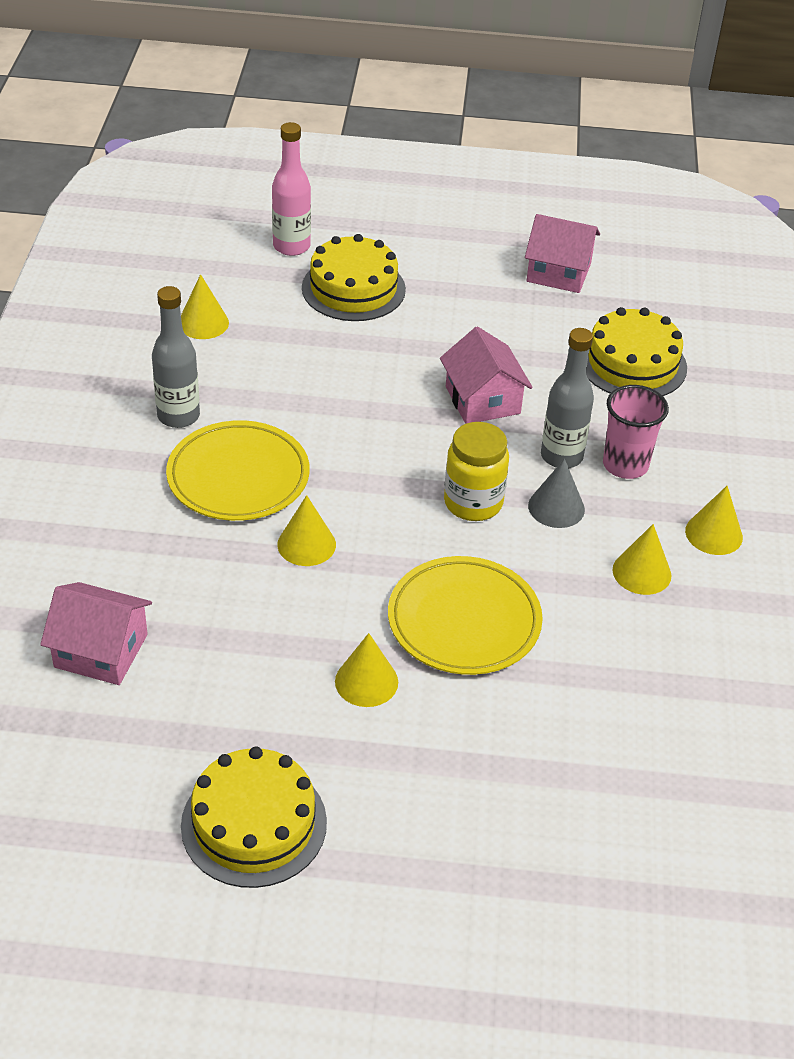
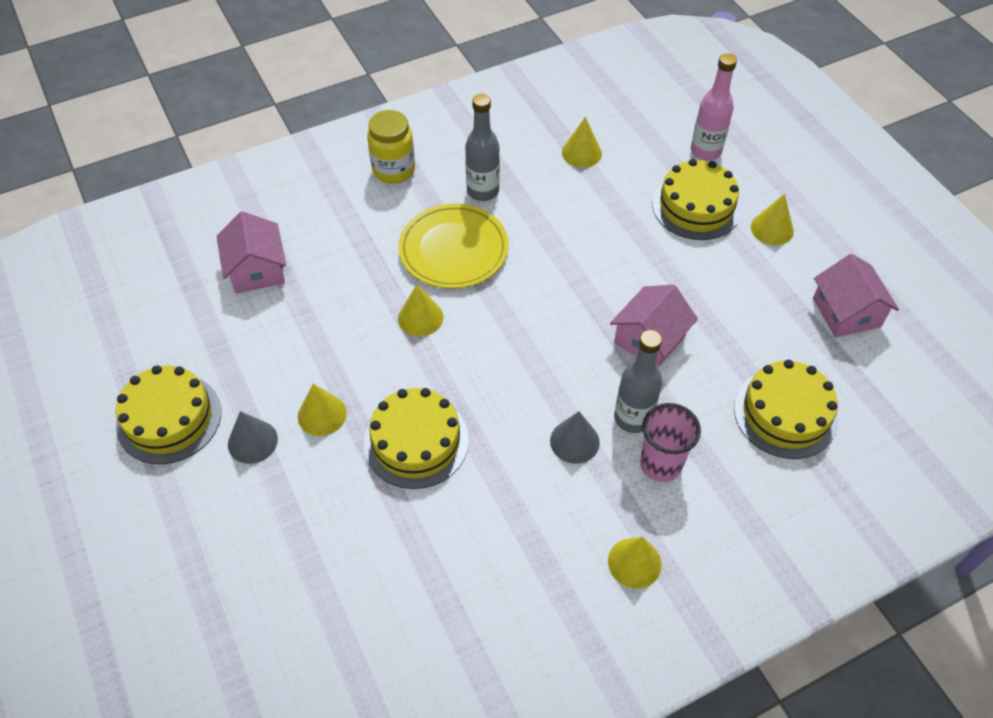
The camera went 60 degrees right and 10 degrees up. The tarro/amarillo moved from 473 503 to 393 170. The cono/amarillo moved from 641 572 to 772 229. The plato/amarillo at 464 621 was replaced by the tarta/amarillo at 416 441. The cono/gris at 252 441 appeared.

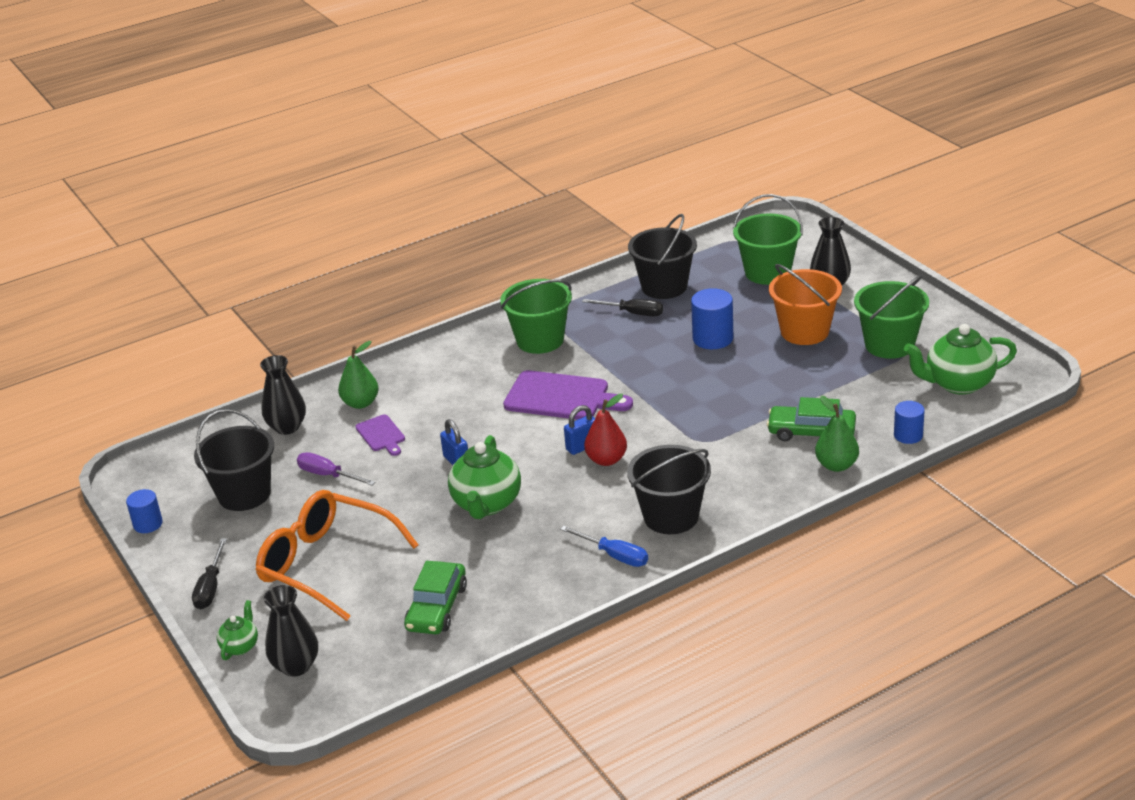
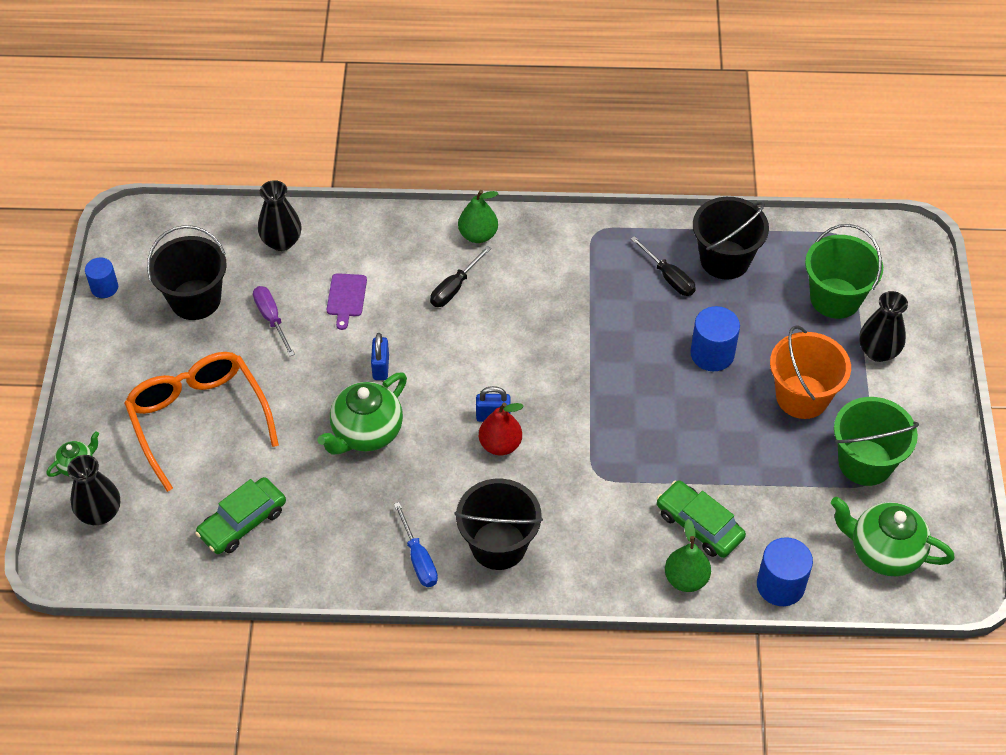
The camera went 30 degrees right and 20 degrees up. The balde/verde at 540 340 disappeared. The pera/verde moved from 361 403 to 478 235. The tabla de cortar/morado at 561 397 disappeared. The cilindro/azul at 908 435 changed to 1.56 times the size. The destornillador/negro moved from 210 587 to 454 288.

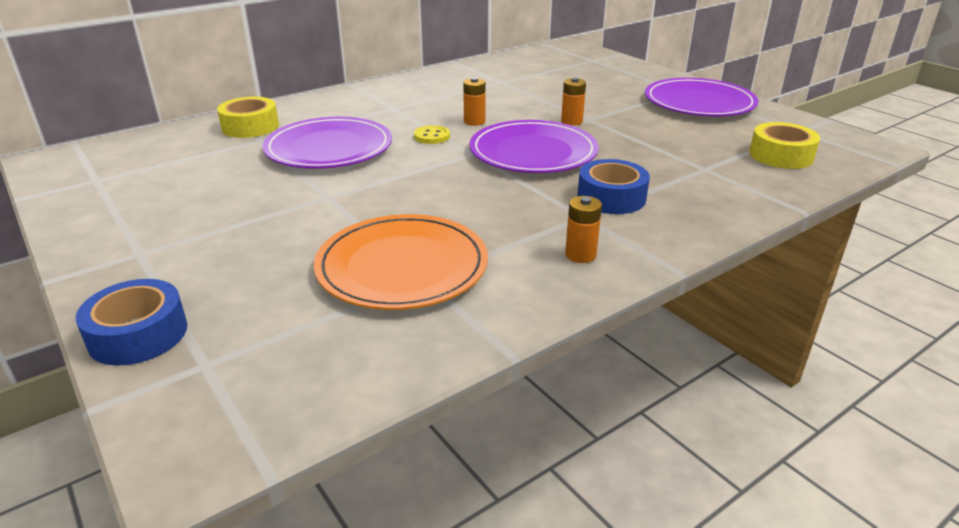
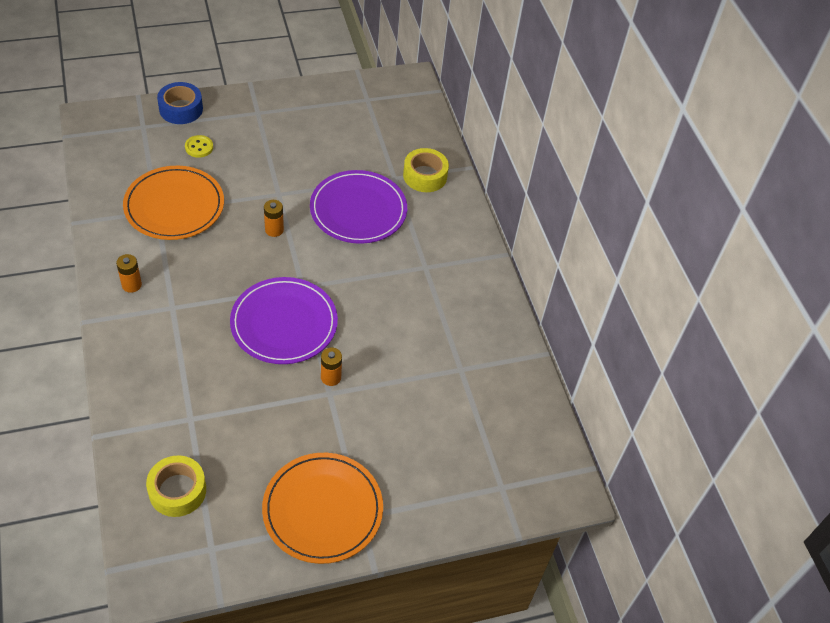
The camera went 105 degrees right and 20 degrees up. The pila/naranja moved from 474 121 to 274 230. The plato/morado at 699 102 became the plato/naranja at 322 509. The botón/amarillo moved from 432 136 to 199 147. The cinta adhesiva/azul at 611 197 disappeared.

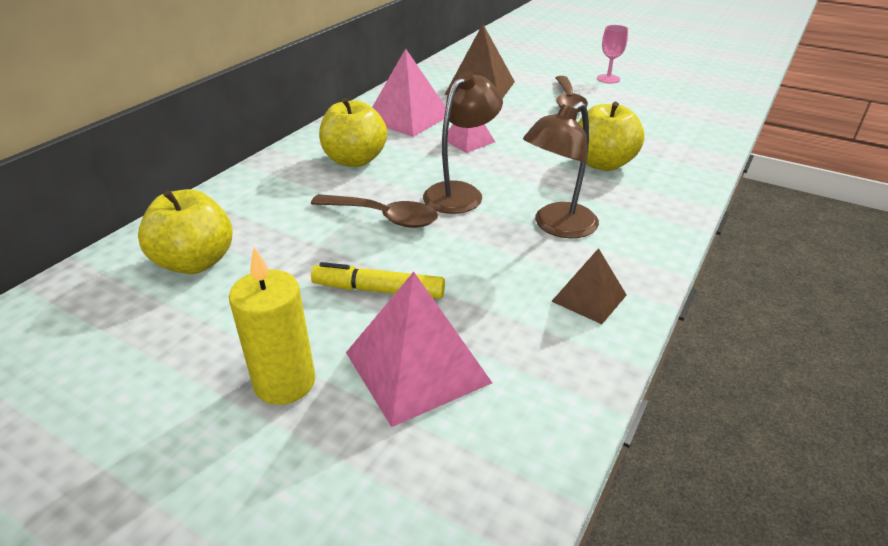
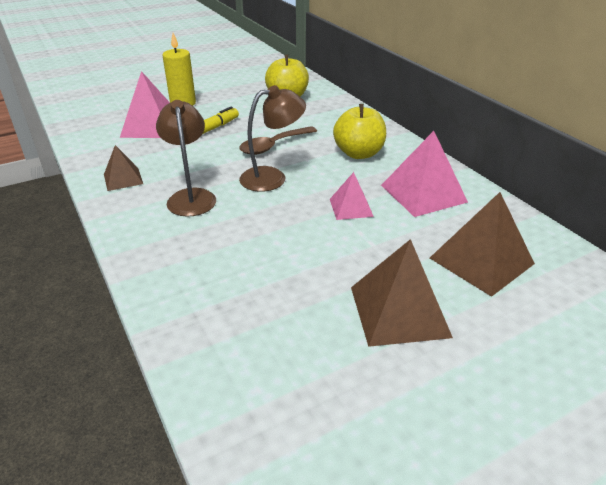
The camera went 120 degrees right and 0 degrees up. The copa/rosa at 608 79 disappeared. The lámpara/marrón at 460 192 turned 90 degrees counterclockwise. The cuchara/marrón at 568 101 was replaced by the pirámide/marrón at 399 311. The manzana/amarillo at 603 164 disappeared.

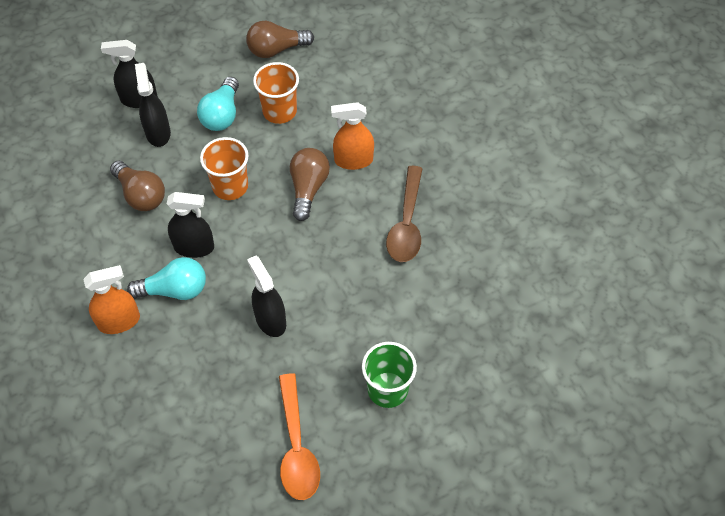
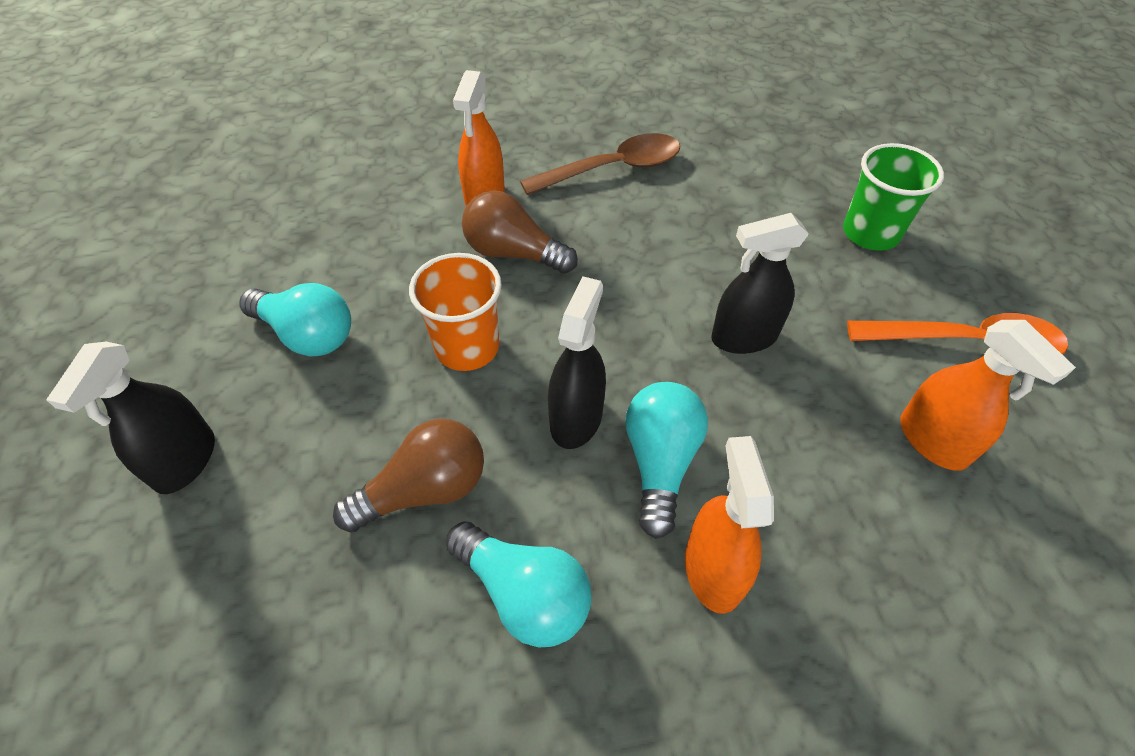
The camera went 75 degrees left and 5 degrees down. The bombilla/marrón at 276 49 disappeared. The vaso/naranja at 279 111 disappeared. The pulverizador/negro at 158 133 disappeared. The cuchara/marrón at 406 224 turned 45 degrees counterclockwise. The pulverizador/naranja at 932 441 appeared. The bombilla/turquesa at 524 593 appeared.

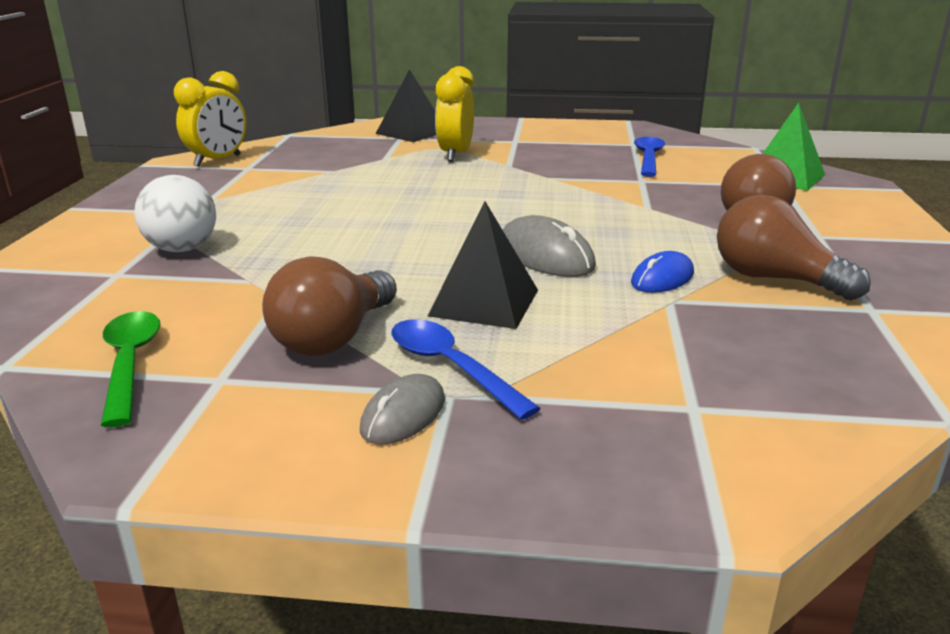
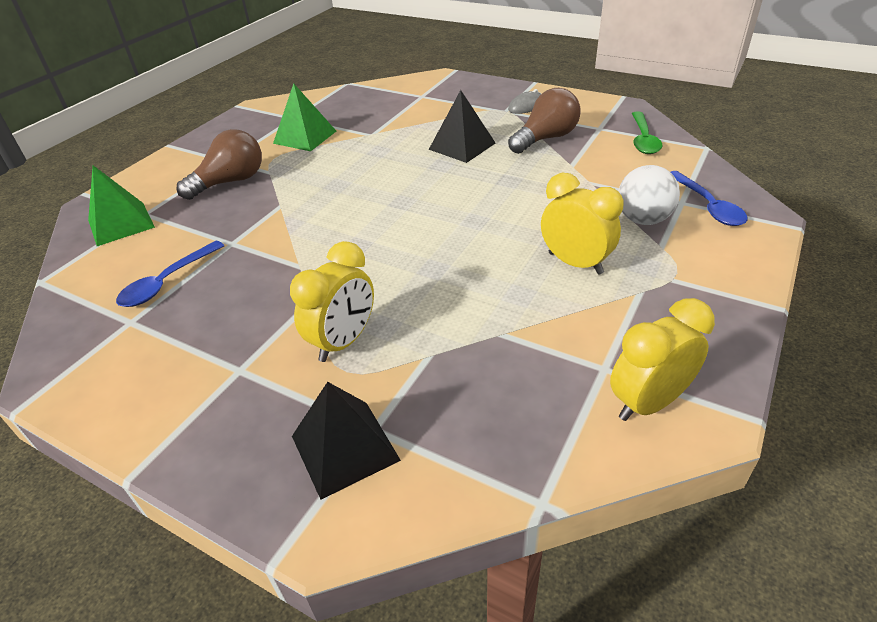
The camera went 155 degrees left and 15 degrees up. The bombilla/marrón at 775 279 was replaced by the pirámide/verde at 305 137. The ratón/gris at 545 256 disappeared. The ratón/azul at 662 278 disappeared. The cuchara/azul moved from 451 367 to 708 206. The despertador/amarillo at 575 263 appeared.

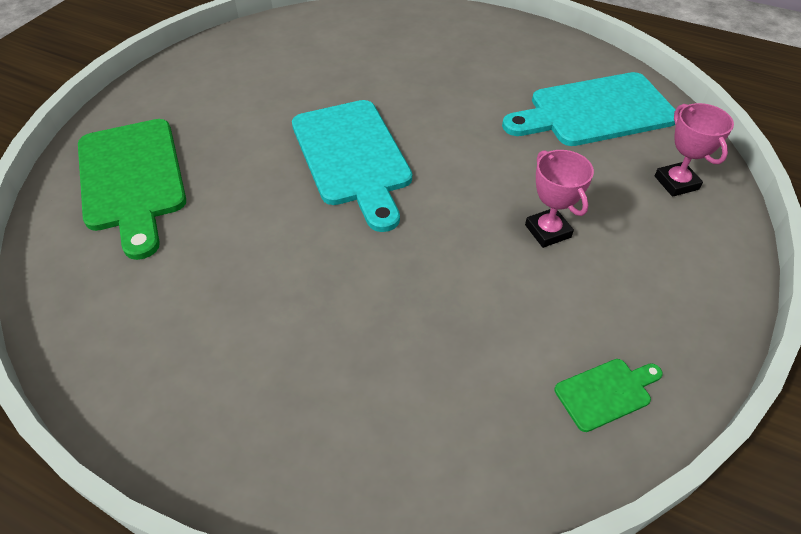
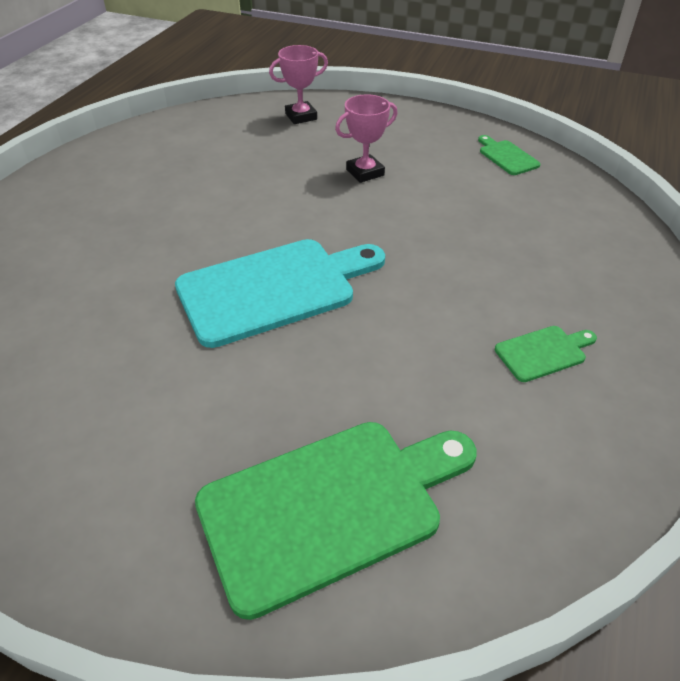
The camera went 95 degrees left and 5 degrees down. The tabla de cortar/turquesa at 595 111 disappeared. The tabla de cortar/verde at 543 352 appeared.

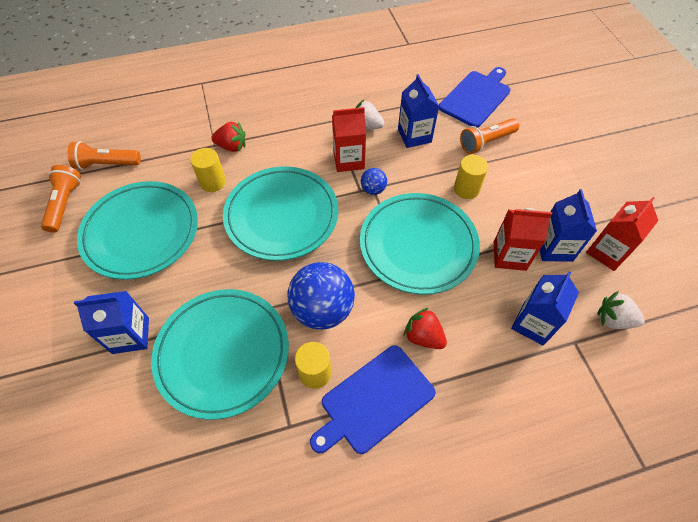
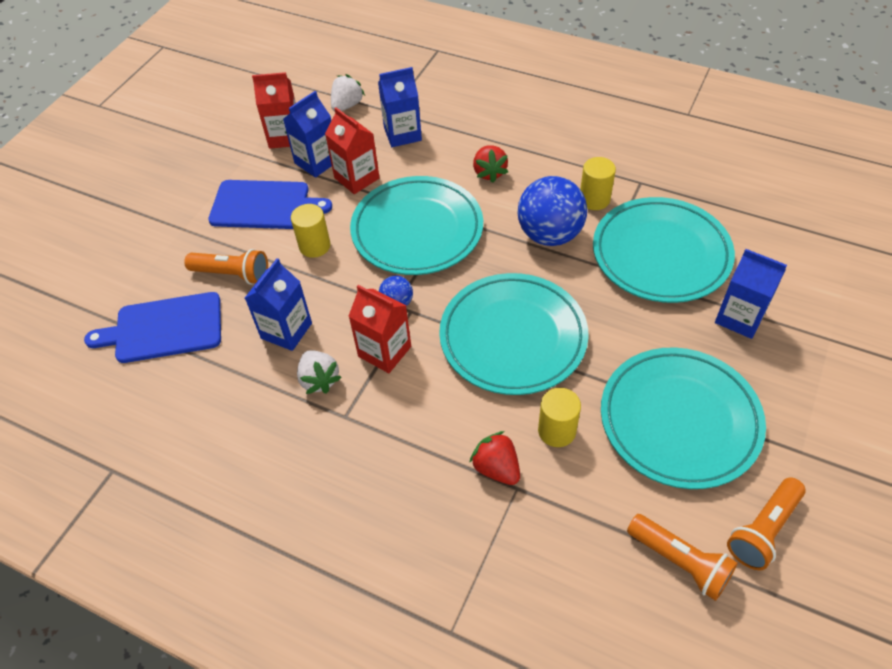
The camera went 135 degrees left and 5 degrees down. The fresa/blanco at 613 319 turned 120 degrees counterclockwise. The tabla de cortar/azul moved from 374 400 to 264 205.

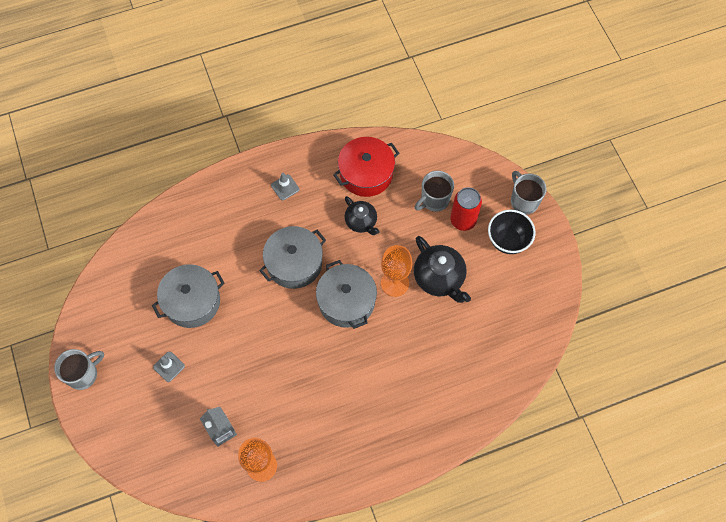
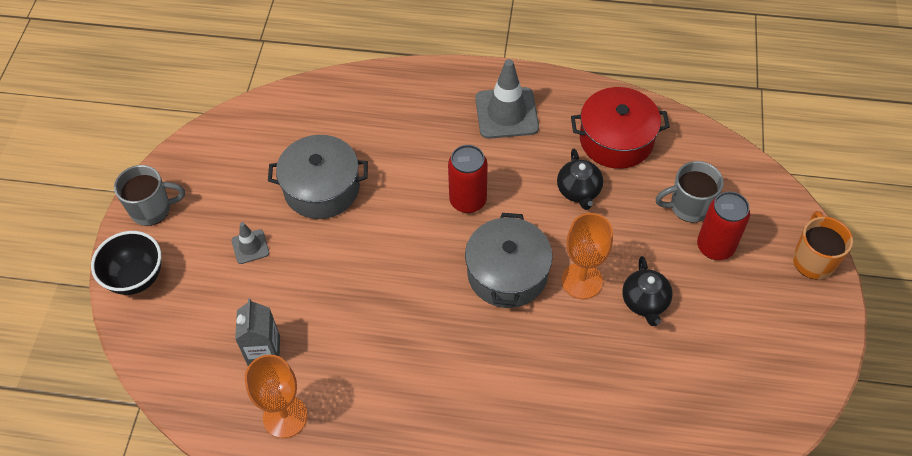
The camera went 30 degrees right and 10 degrees down. The taza/gris at 523 201 became the taza/naranja at 813 260. The cono de tráfico/gris at 285 187 changed to 1.94 times the size. The cuenco/negro moved from 508 240 to 136 278. The olla/gris at 294 263 was replaced by the lata/rojo at 468 201. The tetera/negro at 439 278 changed to 0.64 times the size.

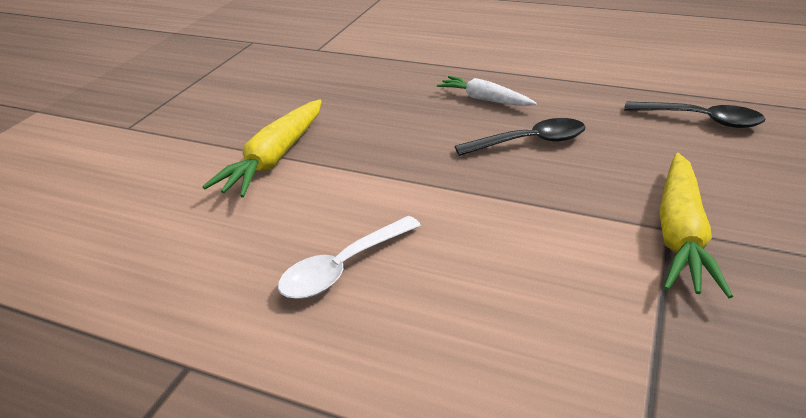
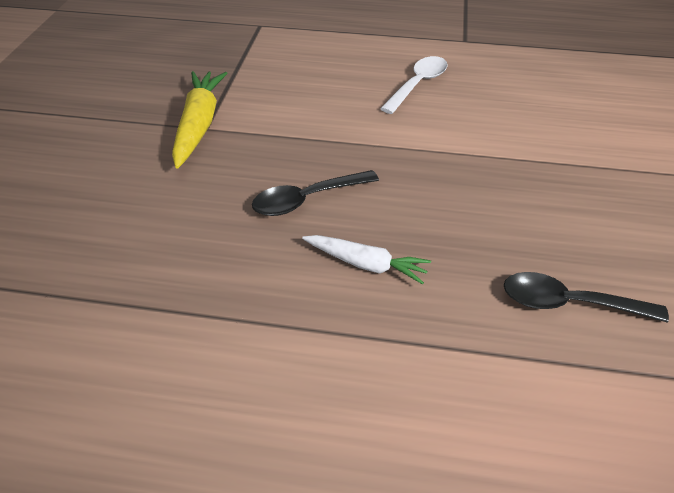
The camera went 165 degrees right and 10 degrees up. The zanahoria/amarillo at 275 158 disappeared. The cuchara/negro moved from 701 120 to 568 303.

